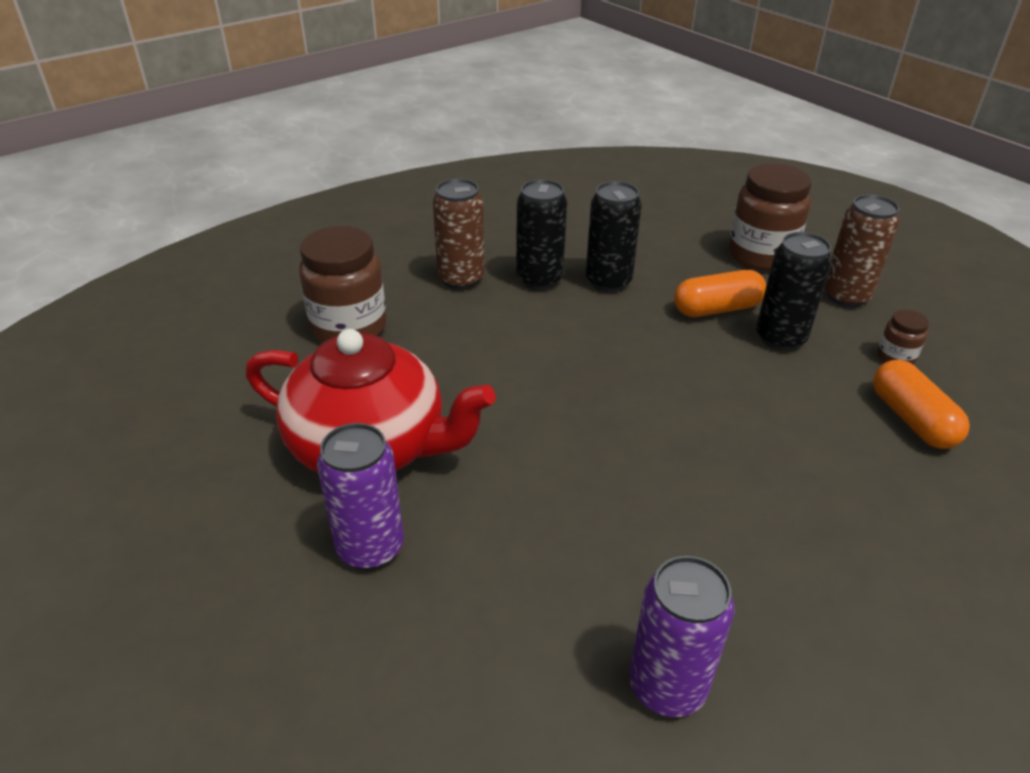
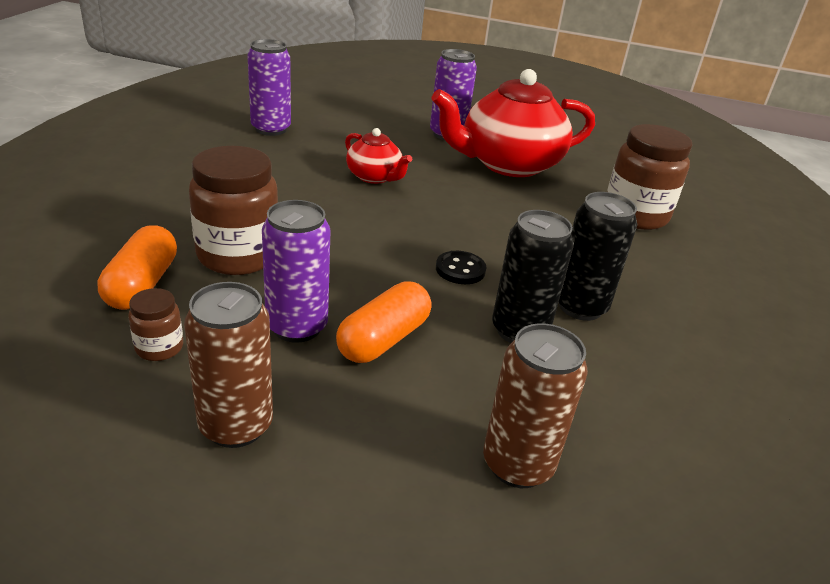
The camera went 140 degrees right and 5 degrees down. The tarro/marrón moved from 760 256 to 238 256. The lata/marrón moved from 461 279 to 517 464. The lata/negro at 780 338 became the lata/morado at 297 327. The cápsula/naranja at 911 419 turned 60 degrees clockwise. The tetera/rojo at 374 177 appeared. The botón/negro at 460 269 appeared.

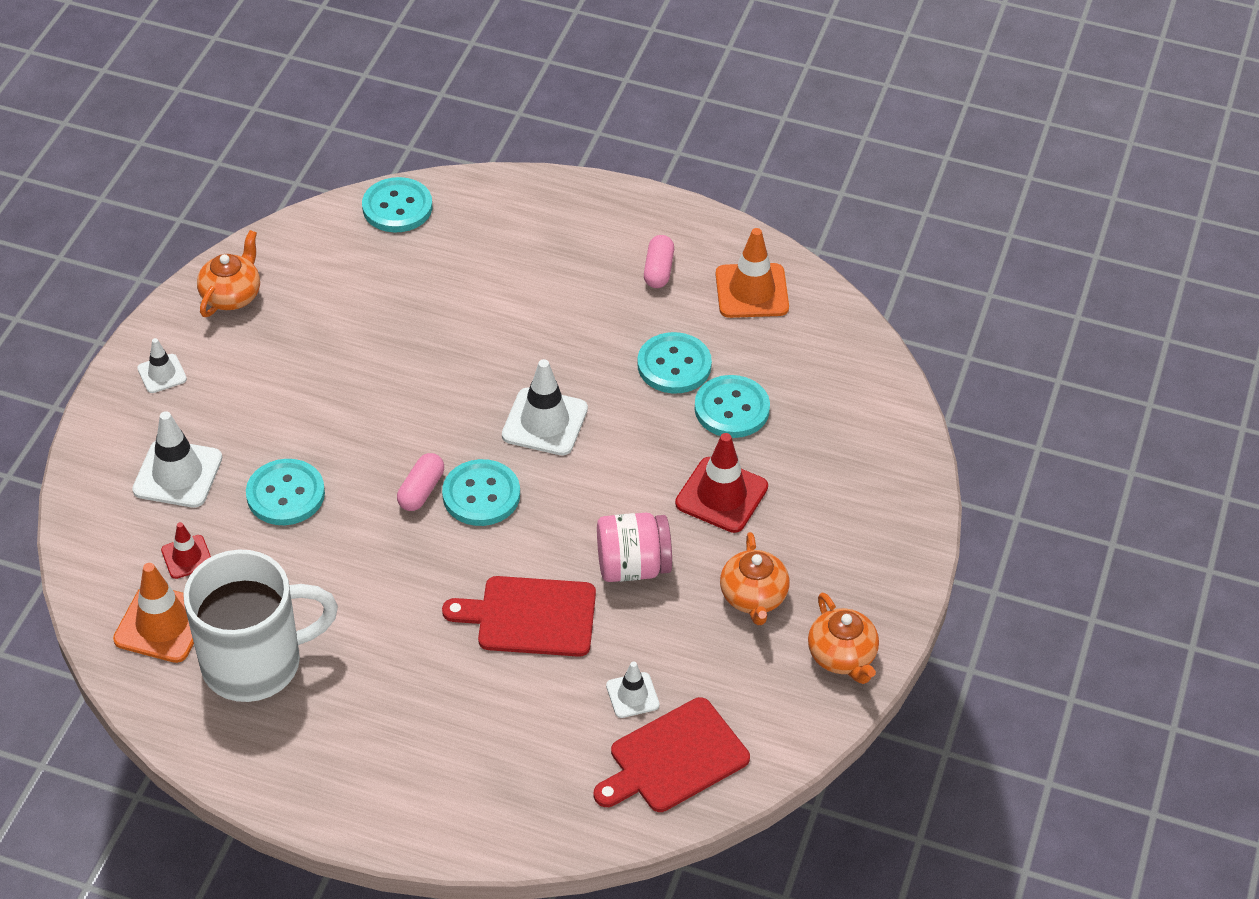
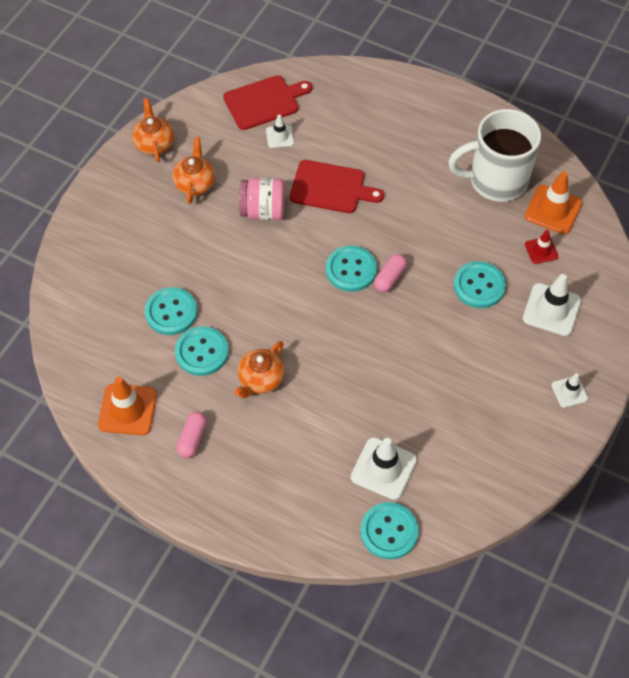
The camera went 170 degrees left and 10 degrees up. The tetera/naranja moved from 232 295 to 260 379. The cono de tráfico/blanco moved from 545 422 to 383 468. The cono de tráfico/rojo at 721 495 disappeared.

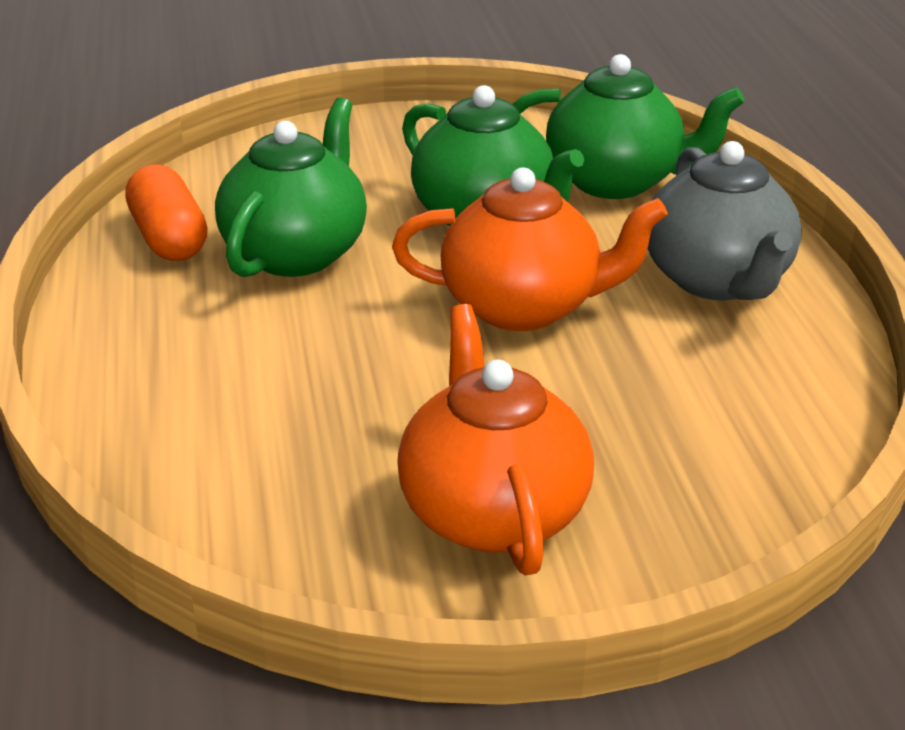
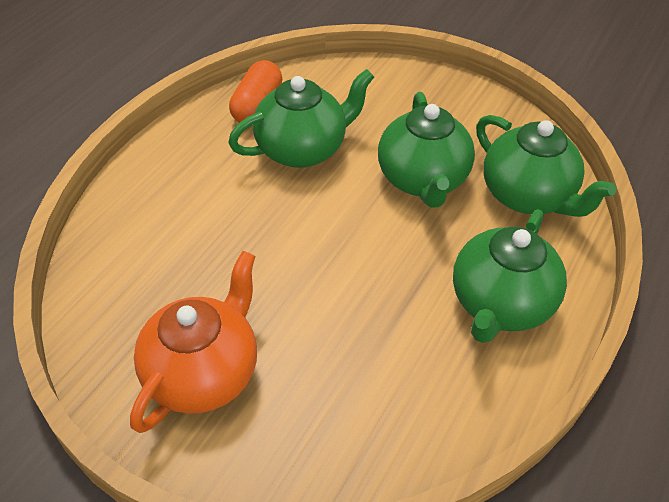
The camera went 40 degrees right and 15 degrees up. The tetera/gris at 718 280 became the tetera/verde at 500 304. The tetera/naranja at 524 307 disappeared.

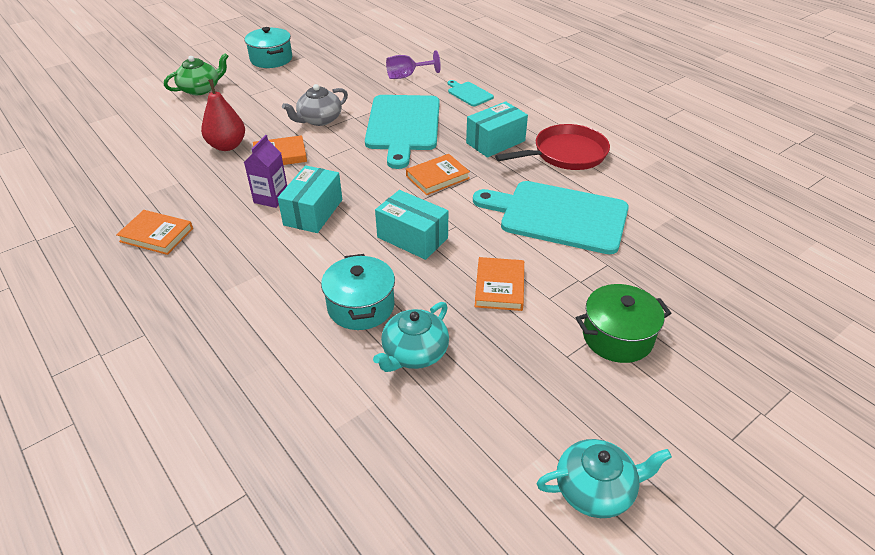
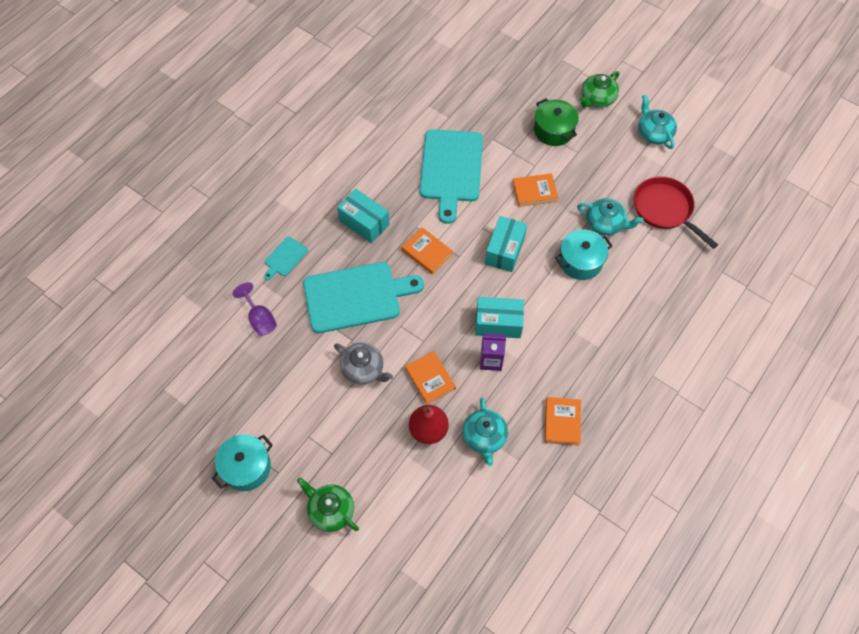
The camera went 105 degrees left and 20 degrees up. The sartén/rojo moved from 566 154 to 665 209. The tetera/verde at 597 98 appeared. The tetera/turquesa at 484 437 appeared.

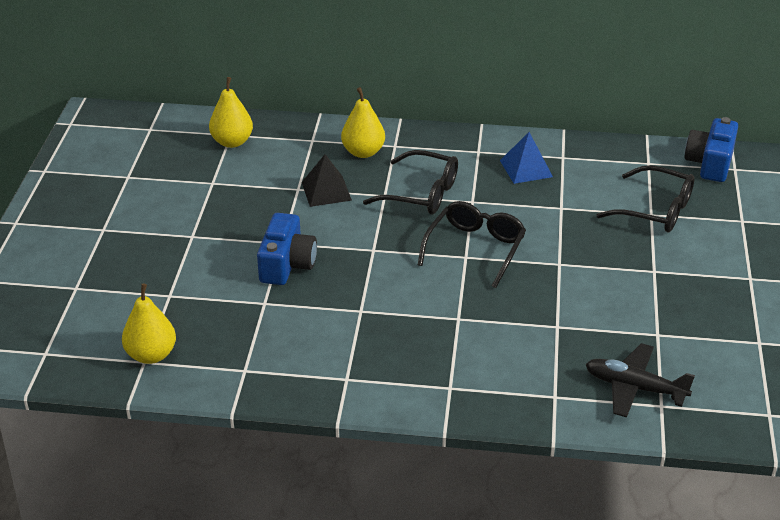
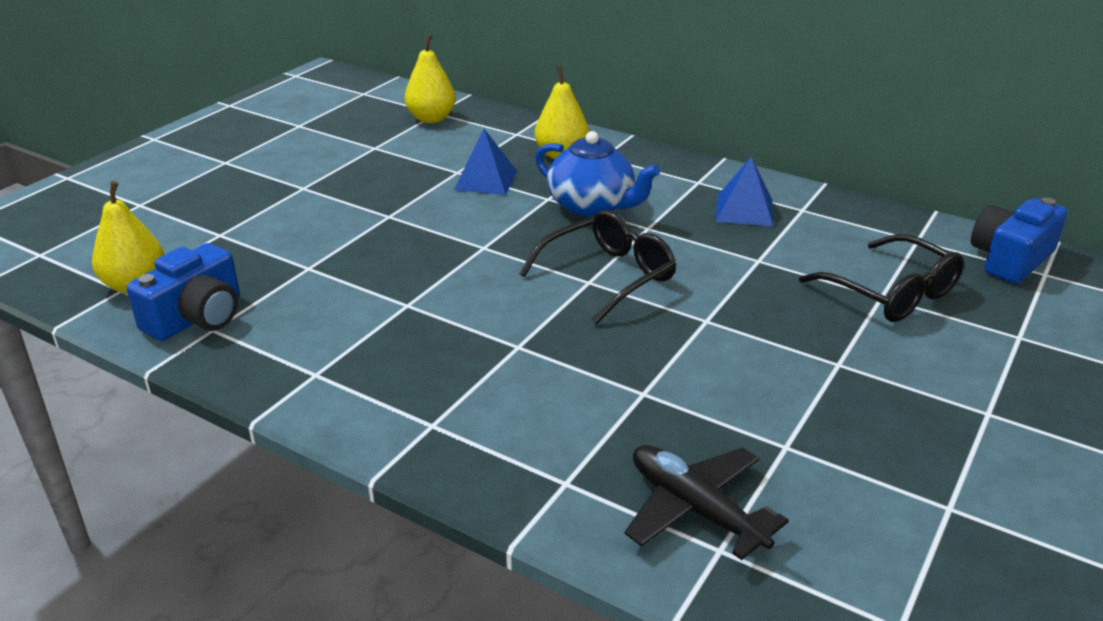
The camera went 25 degrees right and 5 degrees down. The gafas/negro at 421 193 was replaced by the tetera/azul at 592 206. The pirámide/negro at 326 191 became the pirámide/azul at 485 180. The cámara/azul moved from 287 264 to 197 317.

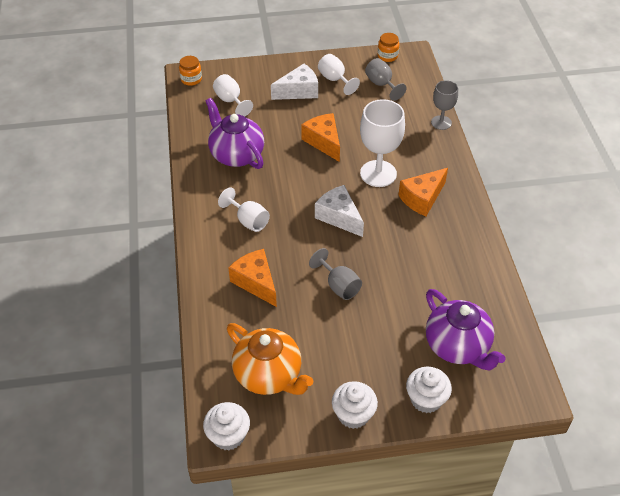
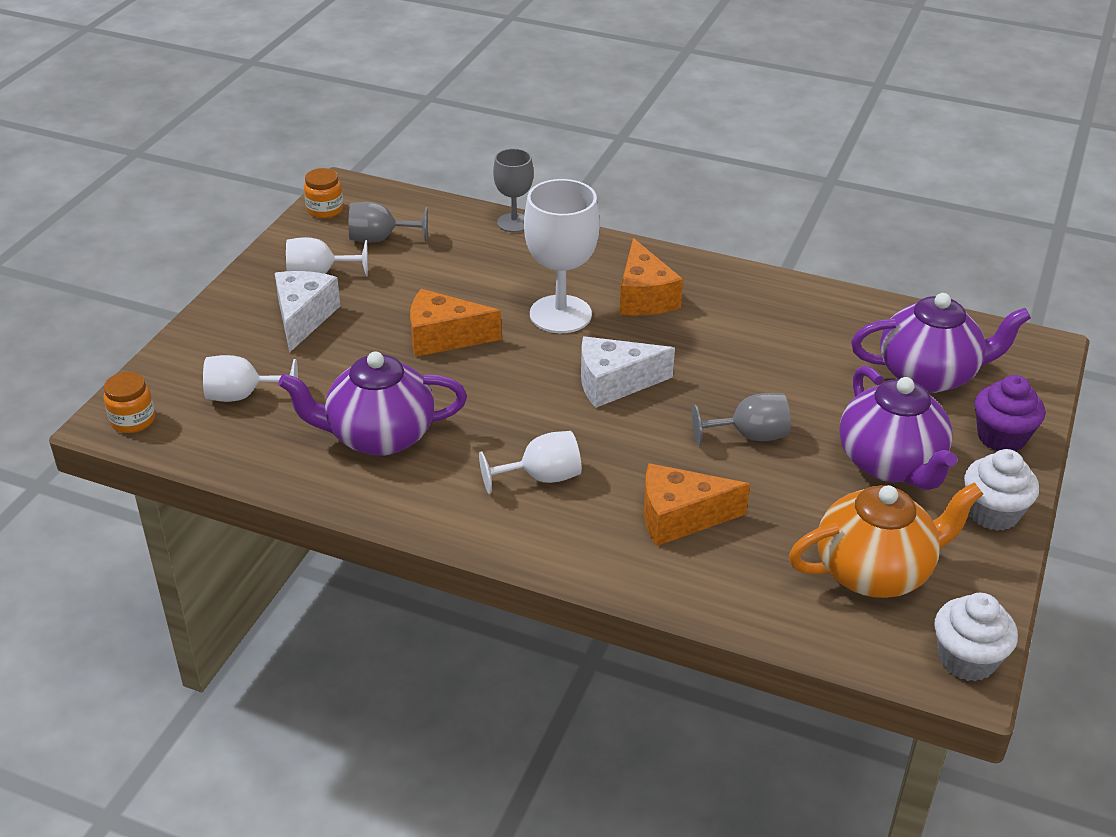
The camera went 60 degrees left and 10 degrees down. The magdalena/blanco at 426 399 became the magdalena/morado at 1001 437. The tetera/morado at 891 464 appeared.

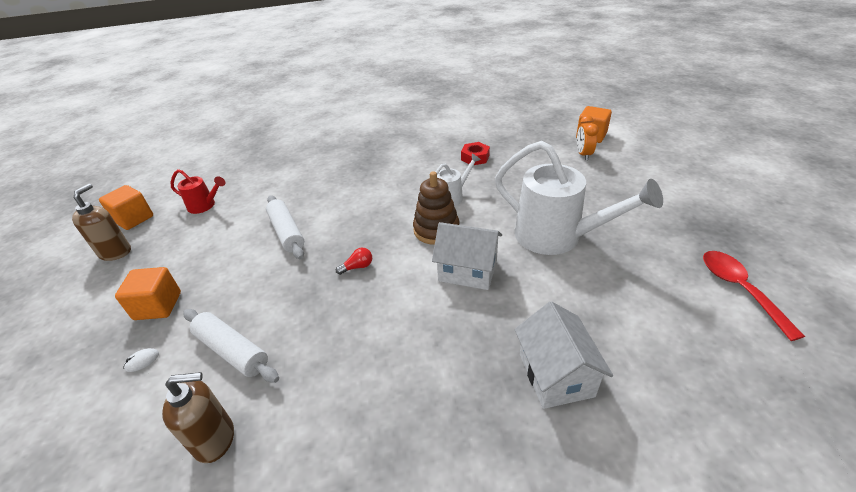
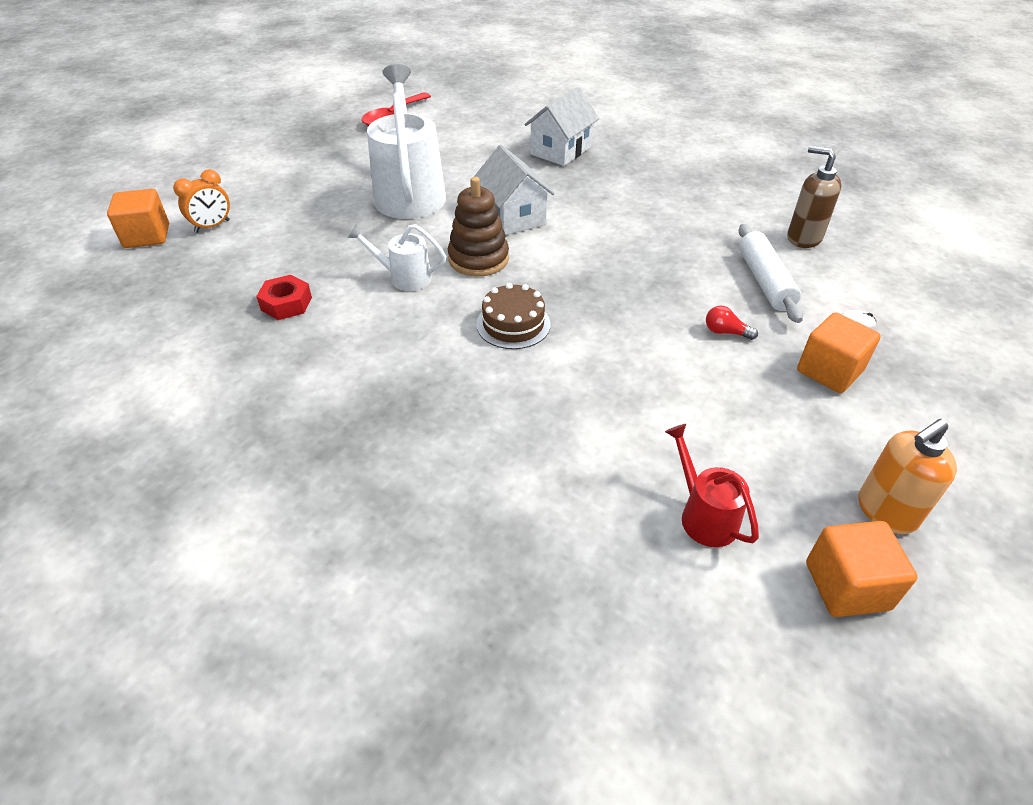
The camera went 135 degrees left and 5 degrees up. The dispensador de jabón/marrón at 115 252 became the dispensador de jabón/naranja at 886 511. The rodillo/blanco at 287 232 disappeared. The bombilla/rojo moved from 357 267 to 725 332. The tarta/marrón at 513 324 appeared.

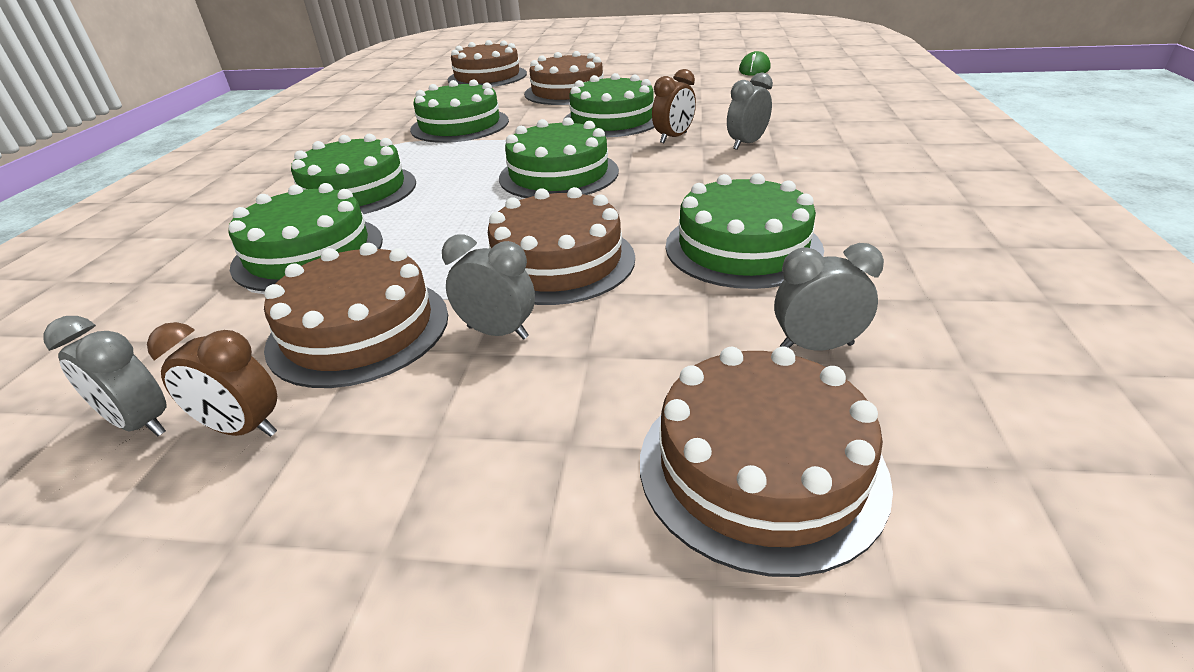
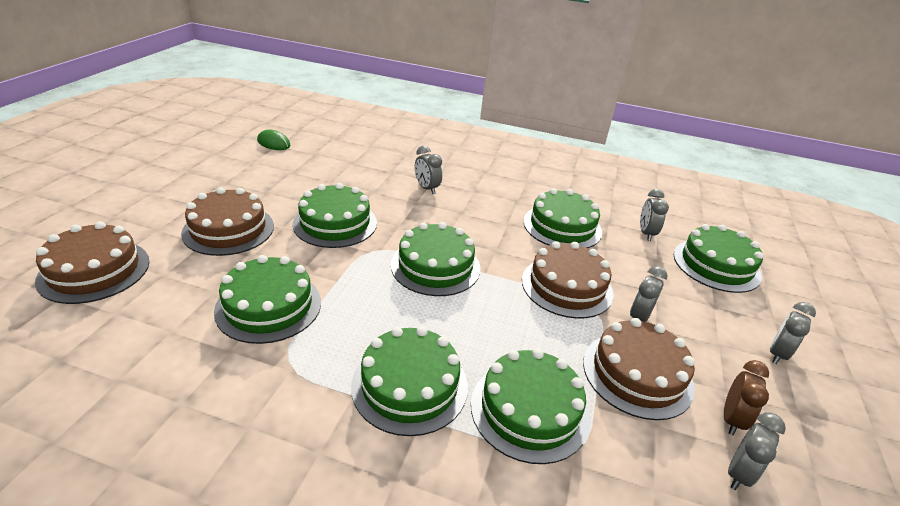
The camera went 85 degrees left and 0 degrees up. The despertador/marrón at 673 138 disappeared. The tarta/marrón at 760 467 became the tarta/verde at 716 265. The despertador/gris at 777 354 appeared.

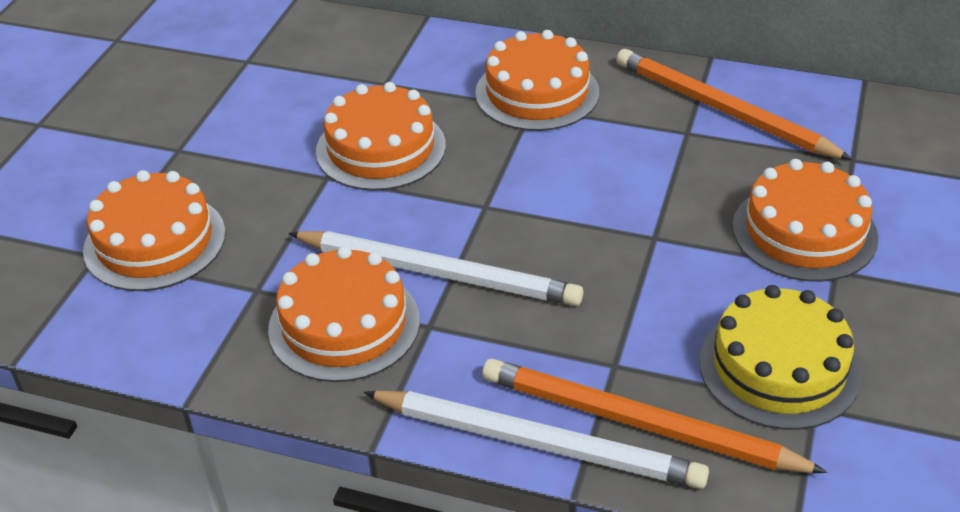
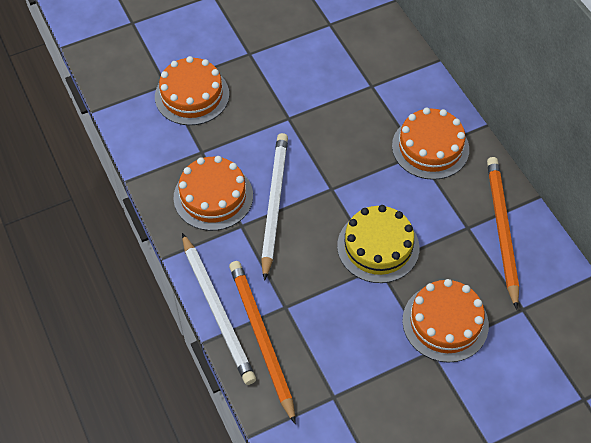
The camera went 45 degrees right and 15 degrees up. The tarta/naranja at 381 148 disappeared. The lápiz/blanco at 438 272 turned 150 degrees counterclockwise. The tarta/amarillo moved from 779 367 to 378 247.

